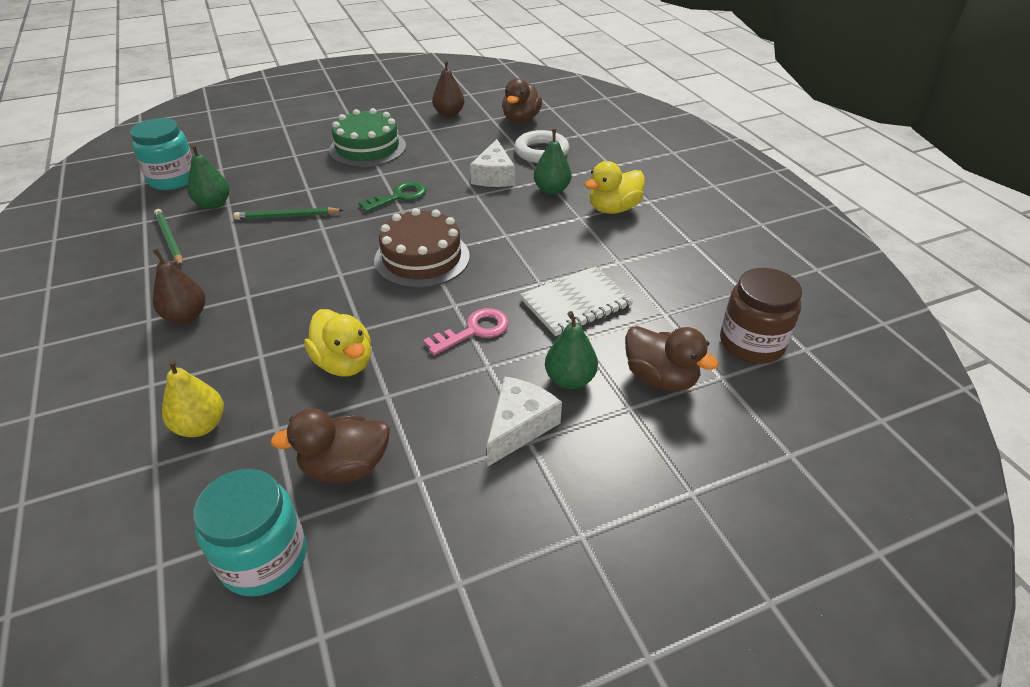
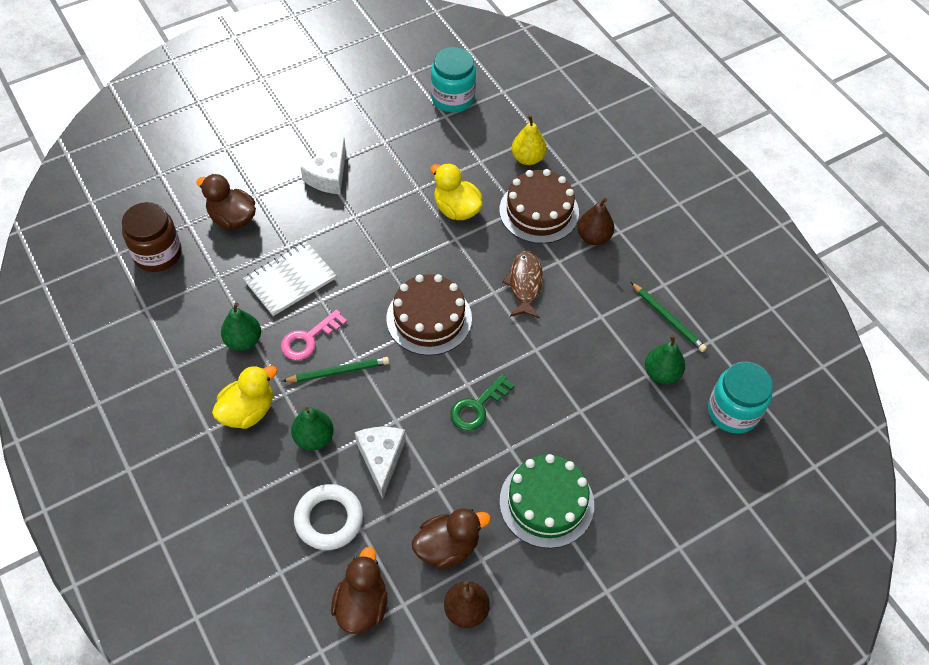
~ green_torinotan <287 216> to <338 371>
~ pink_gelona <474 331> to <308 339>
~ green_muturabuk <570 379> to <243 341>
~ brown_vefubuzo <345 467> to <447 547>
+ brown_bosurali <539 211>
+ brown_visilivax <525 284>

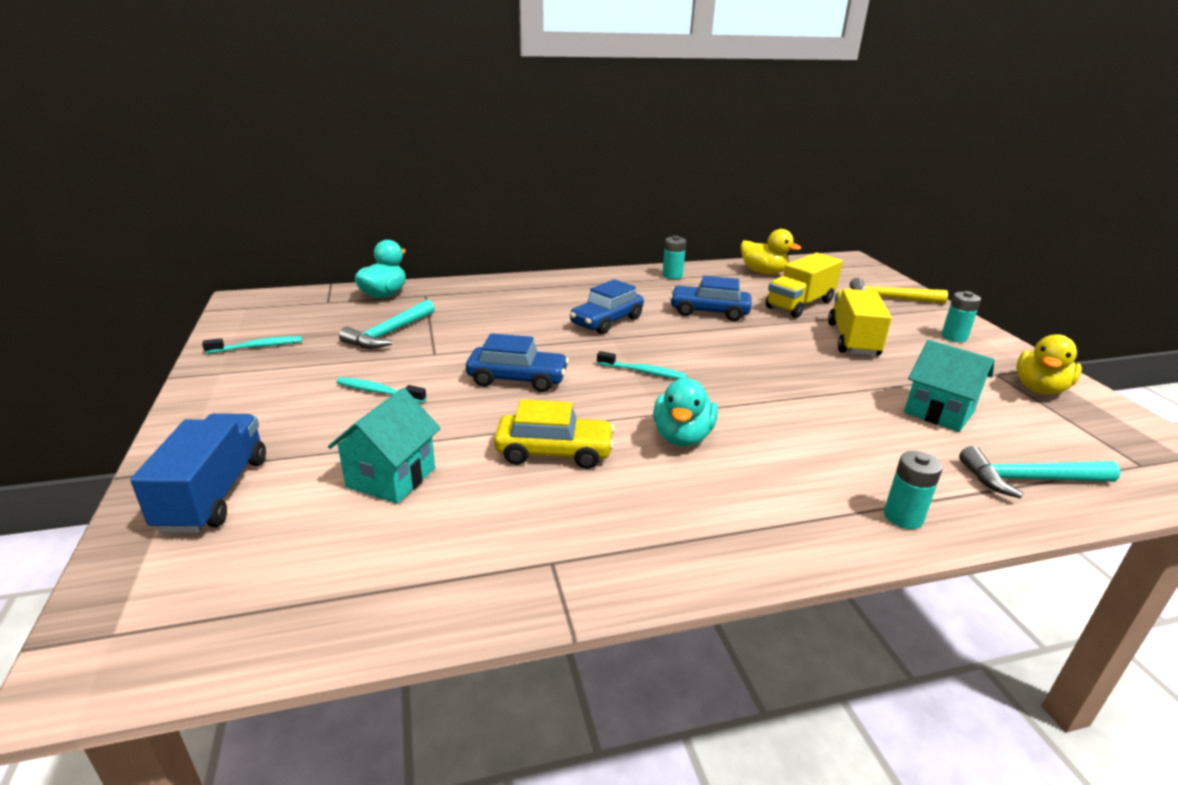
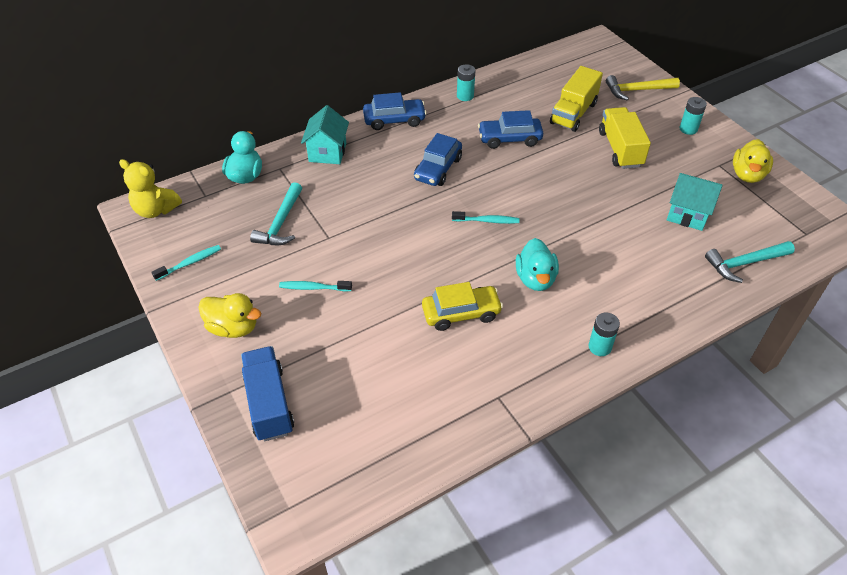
~ yellow_vefubuzo <763 272> to <233 327>
~ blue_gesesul <517 379> to <394 120>
~ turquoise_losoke <391 477> to <327 152>
~ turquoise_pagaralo <903 517> to <600 347>
+ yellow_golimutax <156 210>

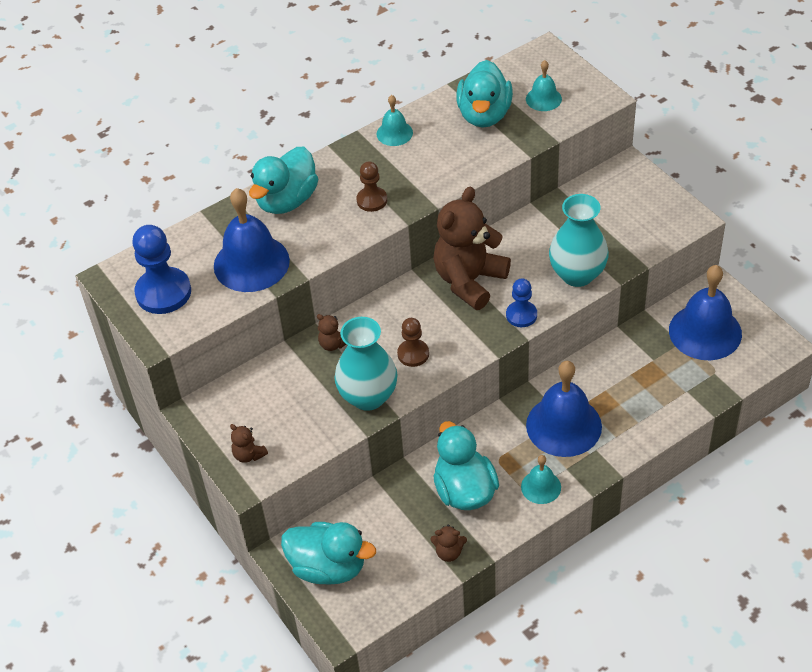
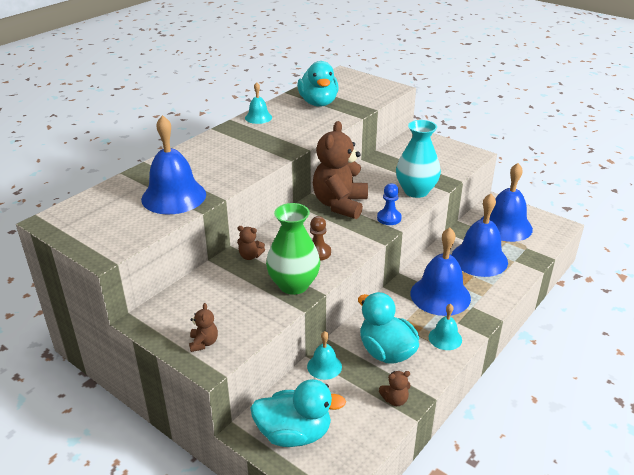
~ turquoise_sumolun <543 99> to <324 366>
- turquoise_vefubuzo <287 200>
- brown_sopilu <372 200>
- blue_sopilu <163 292>
~ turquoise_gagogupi <368 396> to green_gagogupi <293 285>
~ brown_golimutax <249 455> = <203 343> 120 degrees counterclockwise
+ blue_sumolun <479 259>

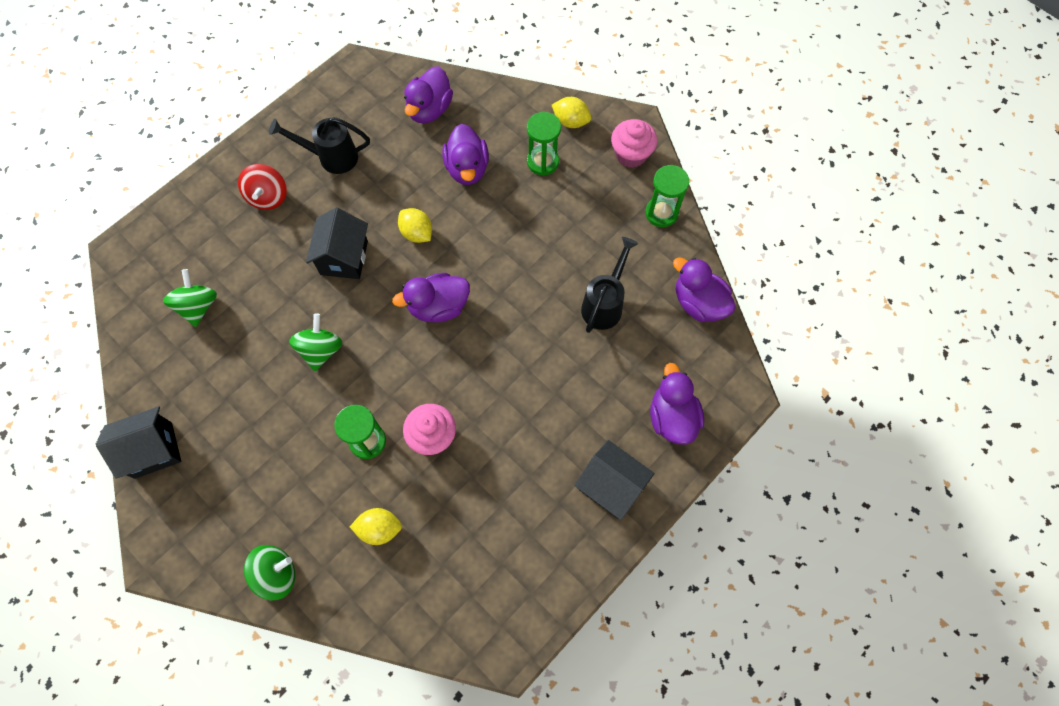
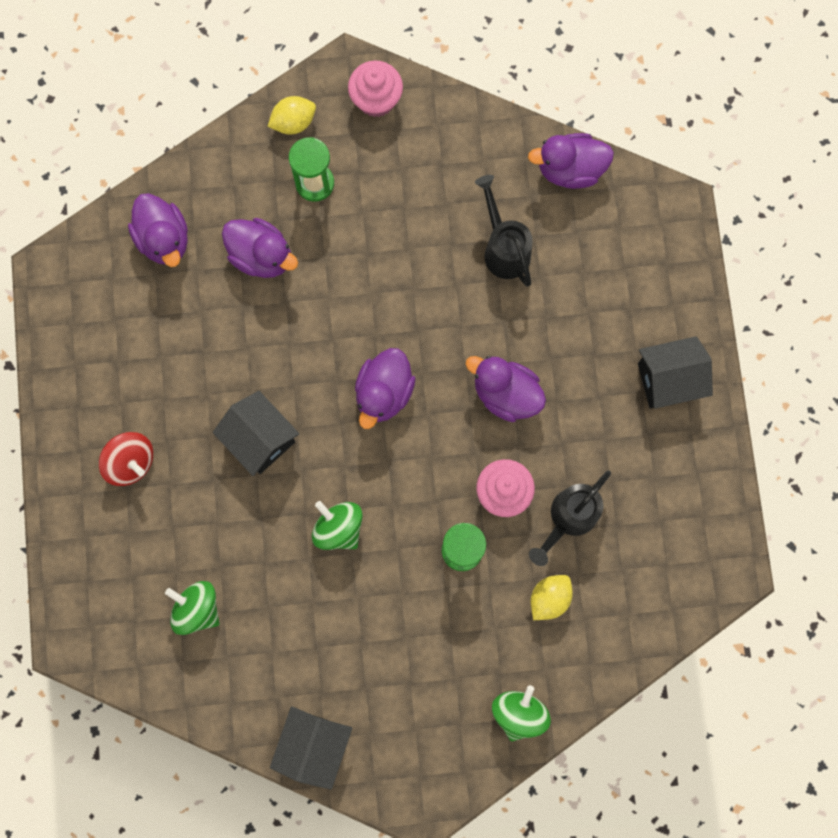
~ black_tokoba <332 157> to <568 518>
- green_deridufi <661 213>
- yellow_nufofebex <417 233>
~ purple_vefubuzo <672 417> to <505 394>

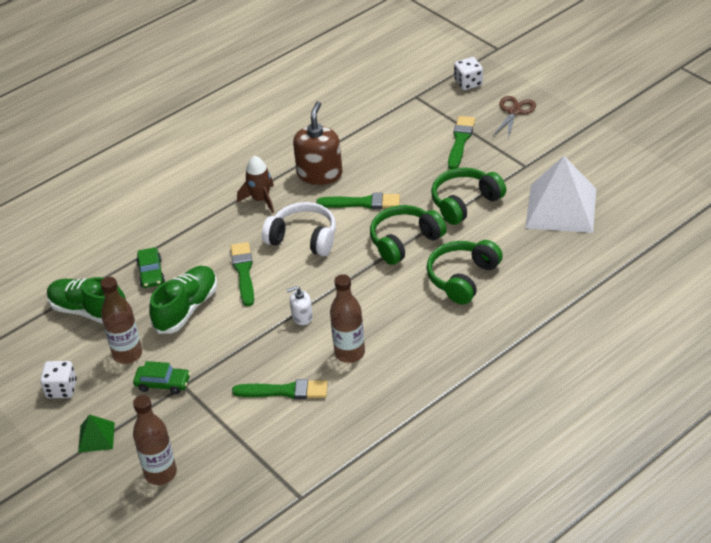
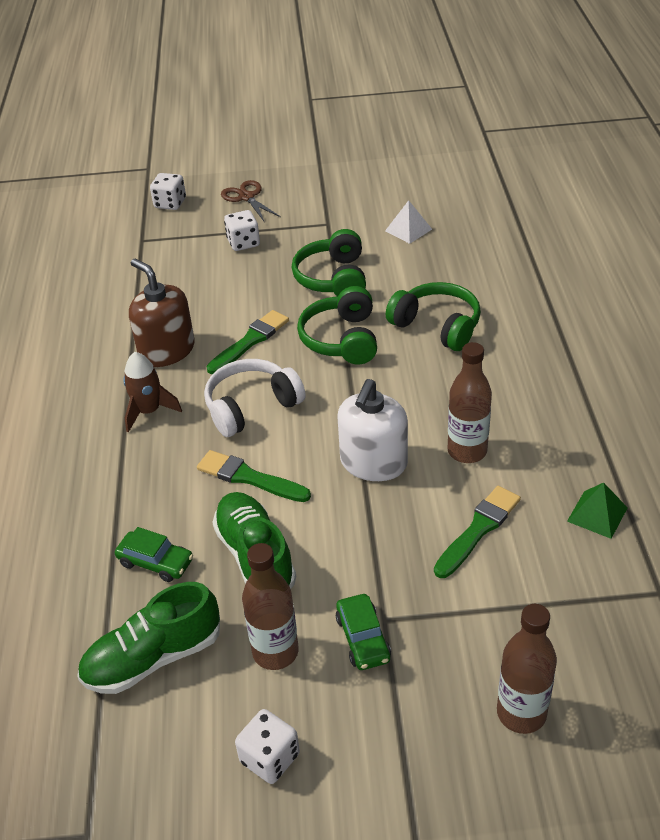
~ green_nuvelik <460 141> to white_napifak <243 243>
~ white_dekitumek <561 208> = <408 230> x0.46
~ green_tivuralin <462 278> = <437 326> 150 degrees clockwise
~ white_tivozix <302 317> = <373 463> x1.98
~ green_gesesul <163 383> = <363 638> 120 degrees clockwise
~ green_dekitumek <96 437> to <597 514>

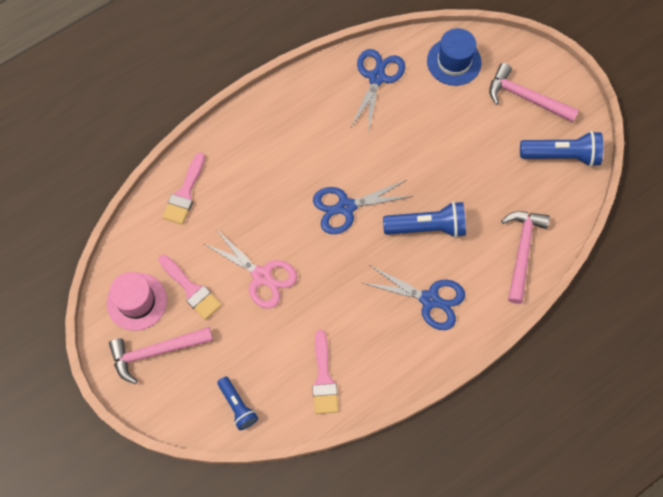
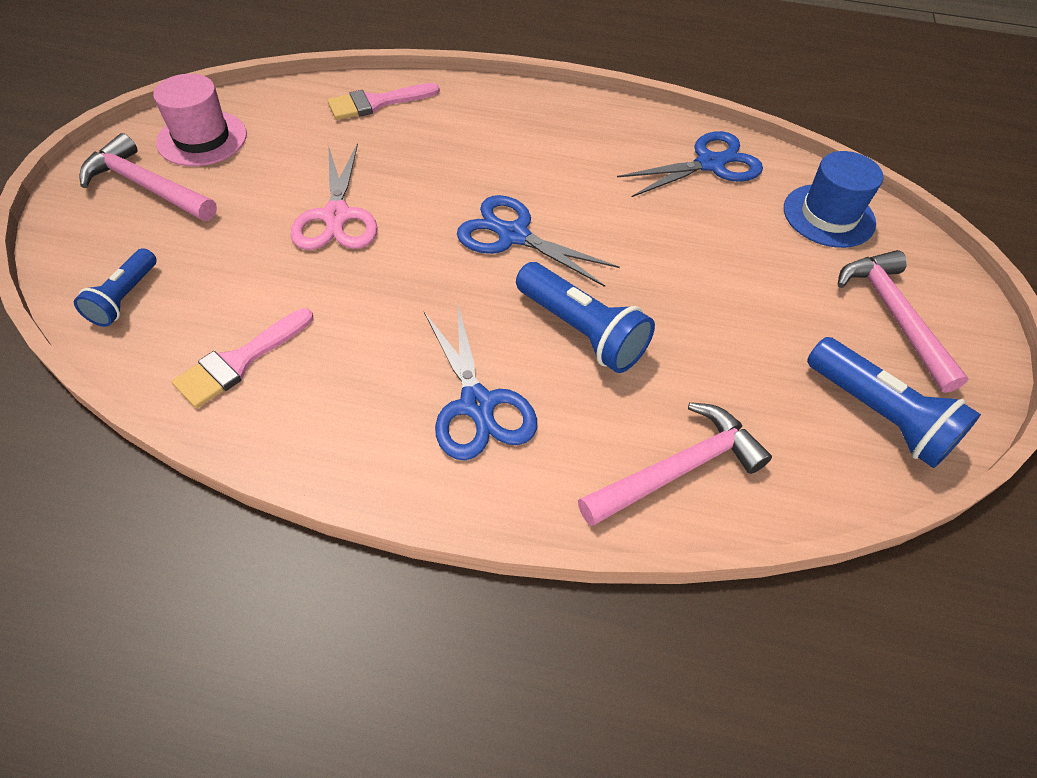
- pink_nuvelik <191 290>

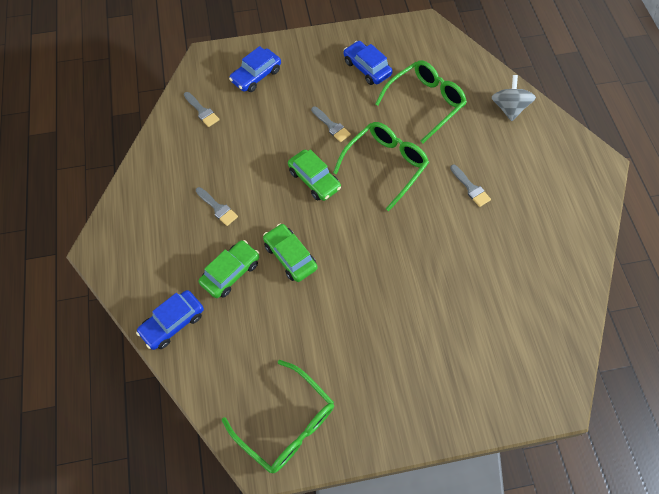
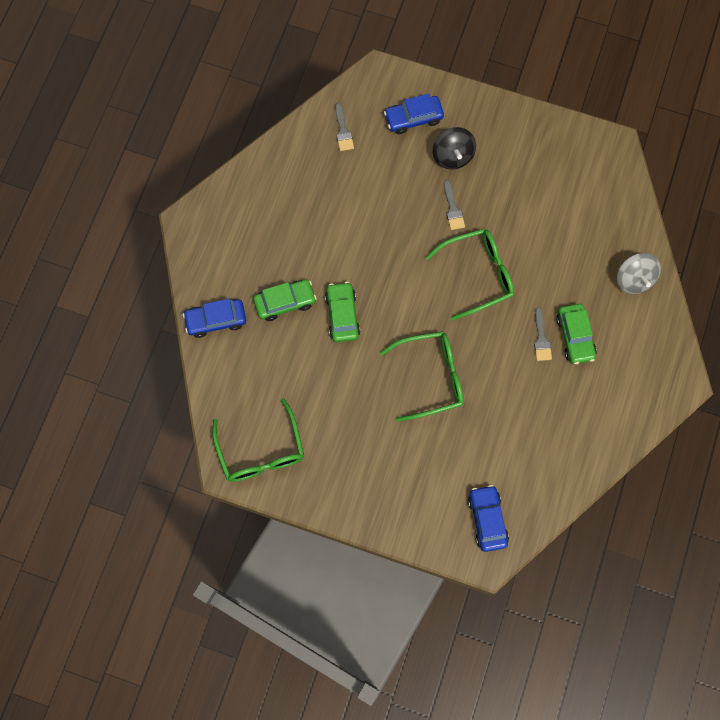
~ blue_gesesul <367 68> to <487 519>
~ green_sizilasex <425 103> to <431 377>
~ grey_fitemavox <509 108> = <634 279> 135 degrees clockwise
~ green_gesesul <314 180> to <575 336>
- grey_nuvelik <218 208>
+ black_fitemavox <452 156>

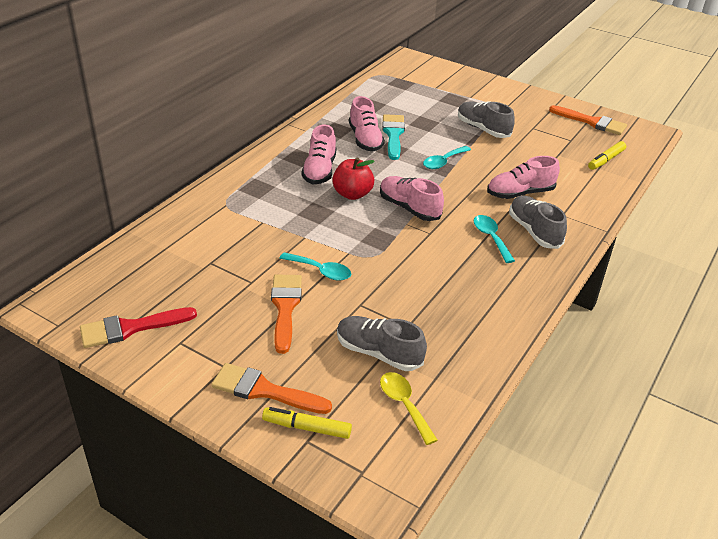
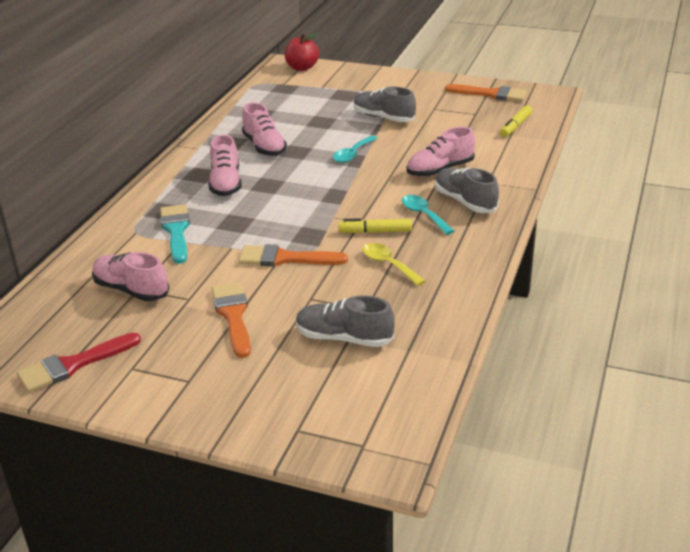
~ turquoise_nuvelik <393 134> to <176 231>
~ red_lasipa <352 194> to <302 68>
~ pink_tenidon <409 208> to <131 290>
- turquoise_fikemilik <321 271>
~ orange_nuvelik <264 390> to <285 258>
~ yellow_fikemilik <404 405> to <388 264>
~ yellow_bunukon <307 427> to <375 231>

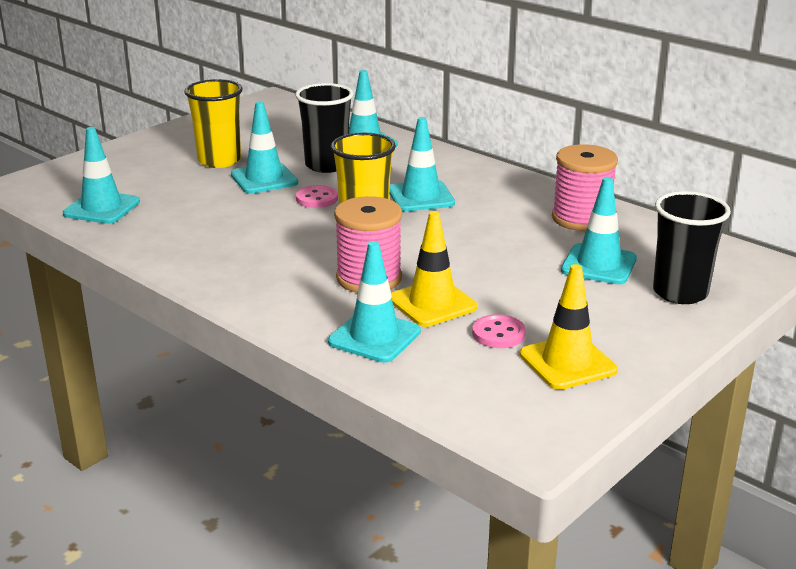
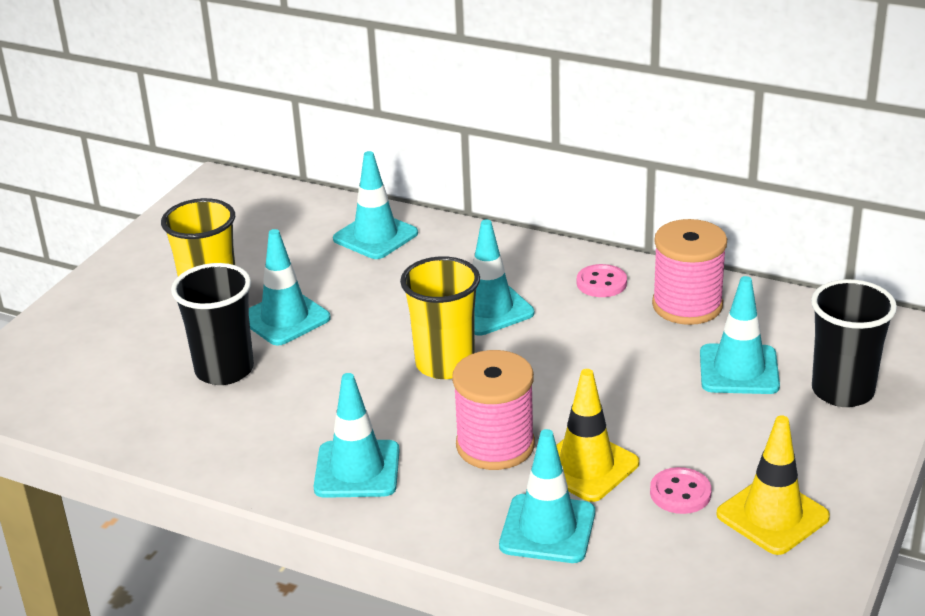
~ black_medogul <326 165> to <224 370>
~ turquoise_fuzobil <102 208> to <357 470>
~ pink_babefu <317 199> to <601 283>

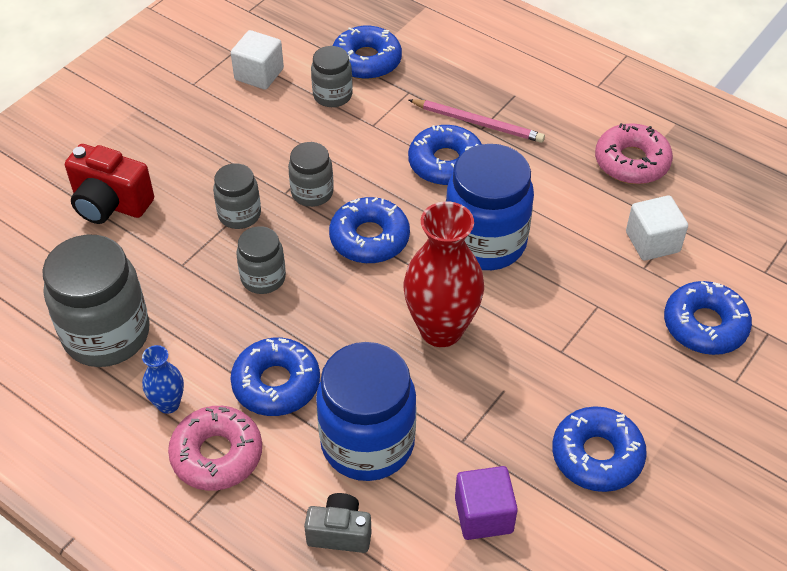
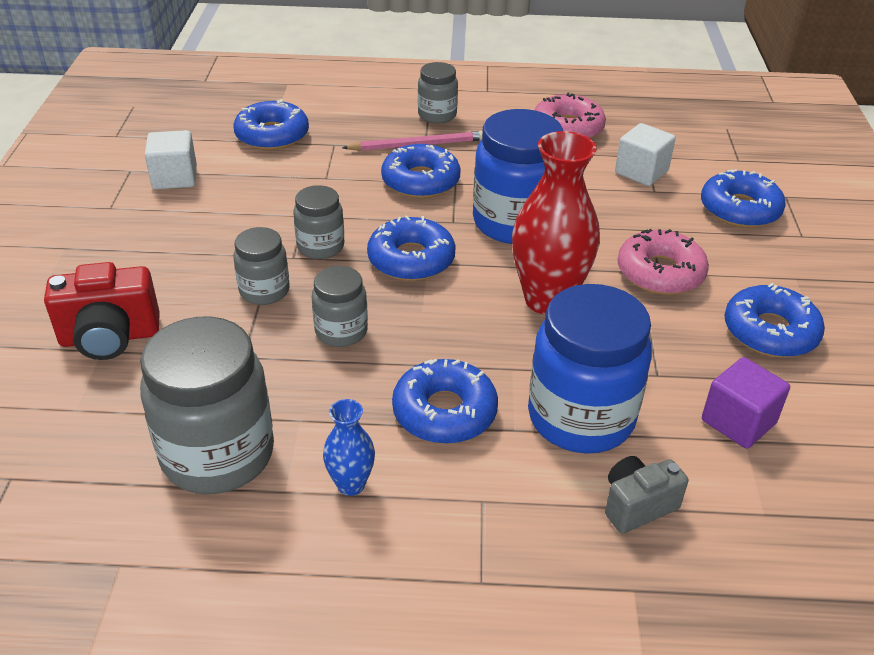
~ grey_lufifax <332 95> to <437 115>
~ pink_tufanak <217 454> to <660 273>

